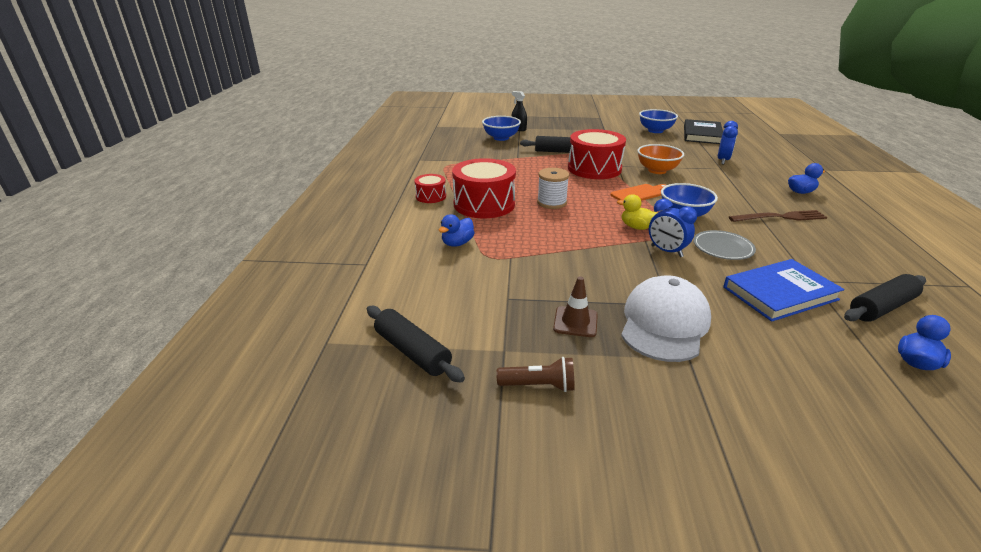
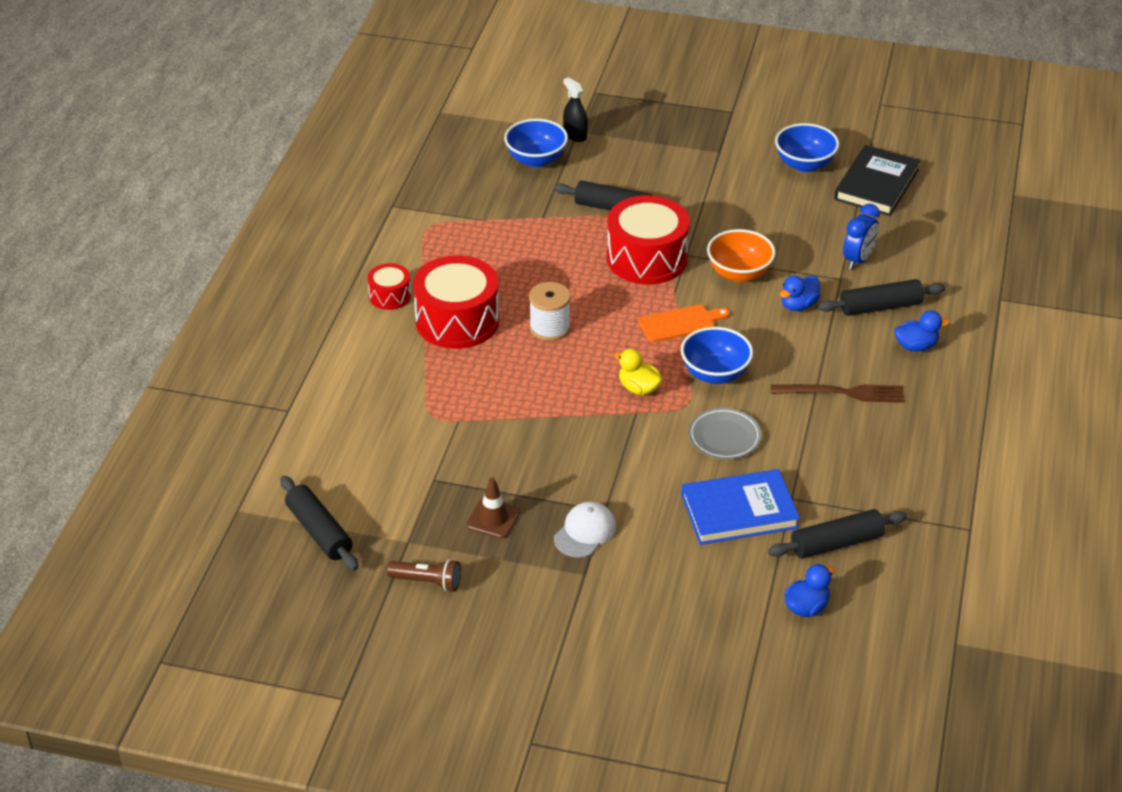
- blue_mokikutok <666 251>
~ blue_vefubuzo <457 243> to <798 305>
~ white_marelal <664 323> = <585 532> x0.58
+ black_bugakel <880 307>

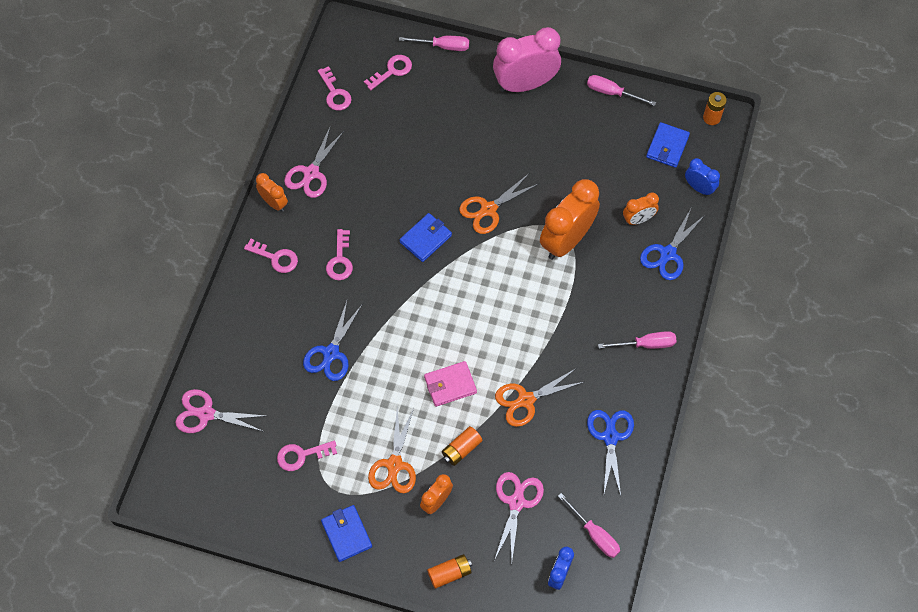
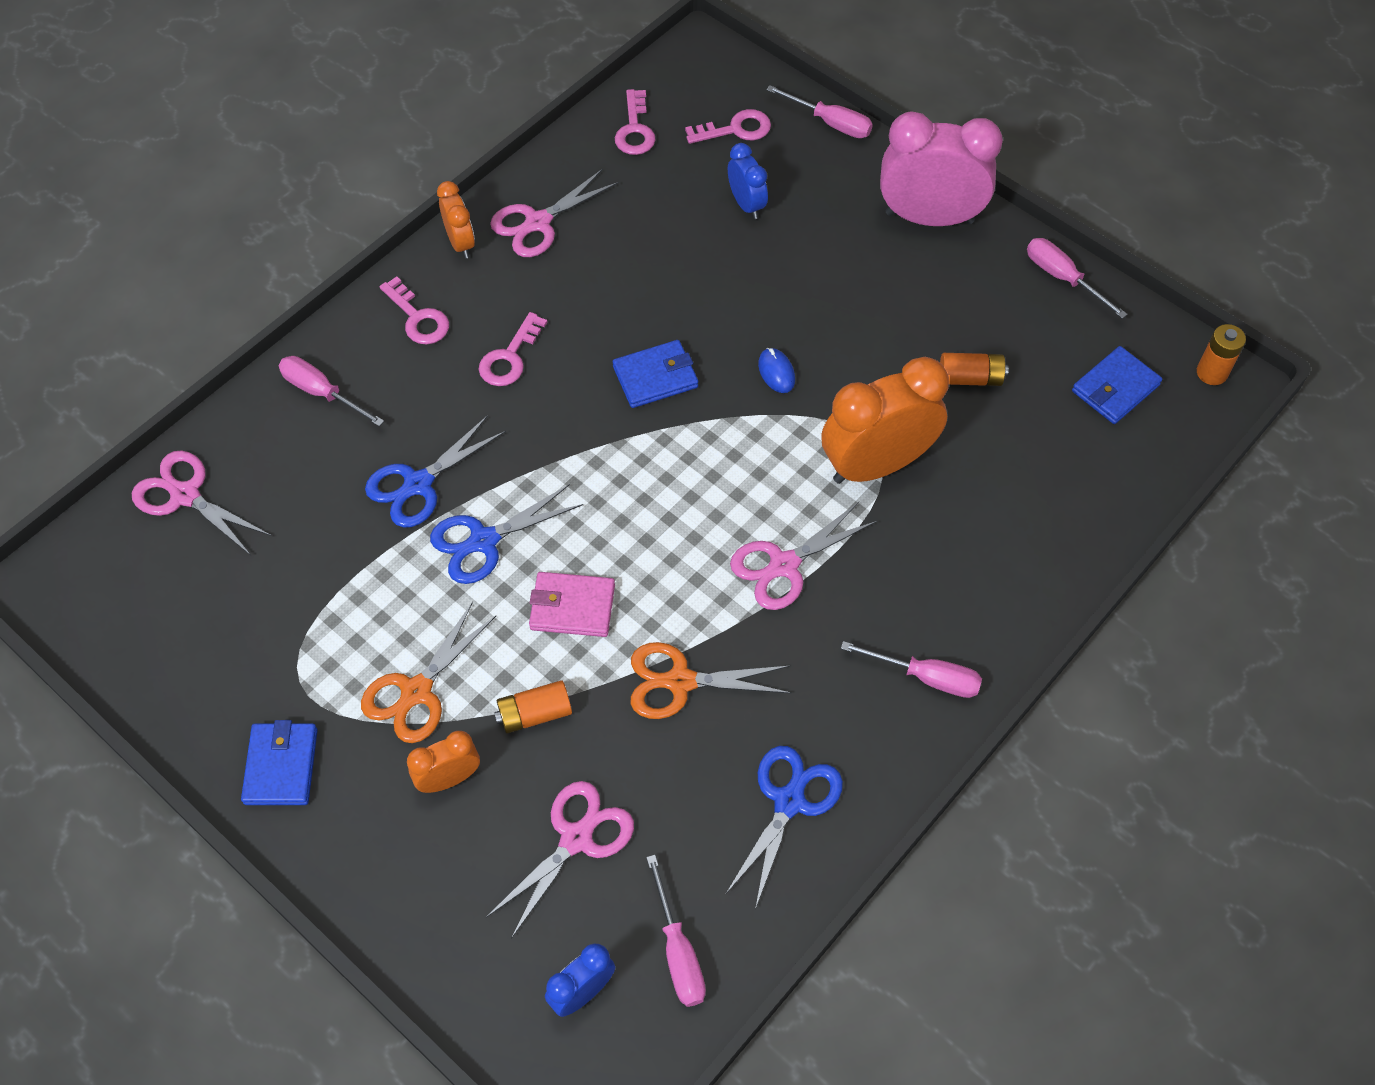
~ blue_mokikutok <699 188> to <746 204>
~ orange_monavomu <488 209> to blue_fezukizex <776 372>
- orange_mokikutok <638 219>
~ blue_monavomu <668 254> to <484 541>
- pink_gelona <302 455>
~ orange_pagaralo <450 573> to <970 378>
+ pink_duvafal <322 393>
+ pink_monavomu <784 565>

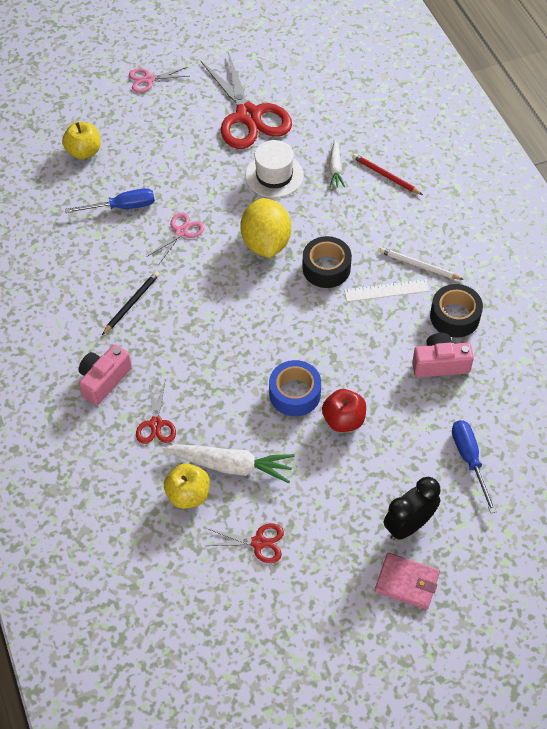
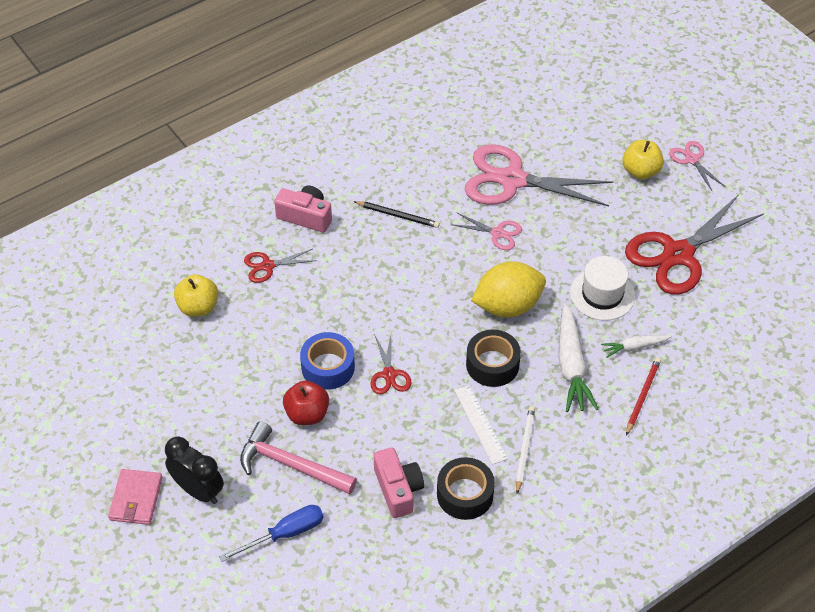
~ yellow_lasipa <84 151> to <640 171>
~ blue_duvafal <122 207> to pink_monavomu <512 180>
~ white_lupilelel <230 465> to <571 365>
~ red_monavomu <258 542> to <389 374>
+ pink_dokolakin <291 464>

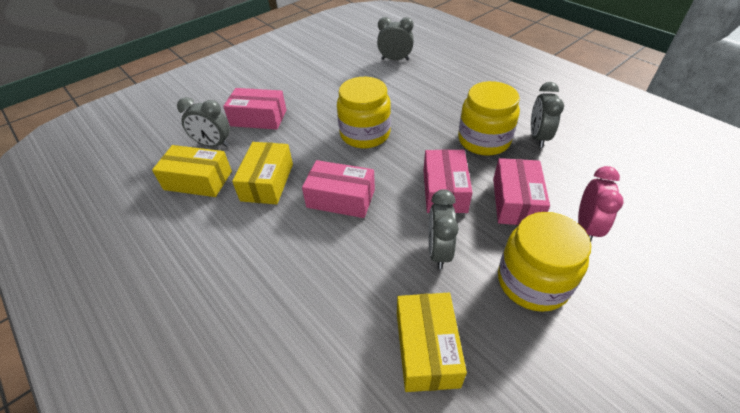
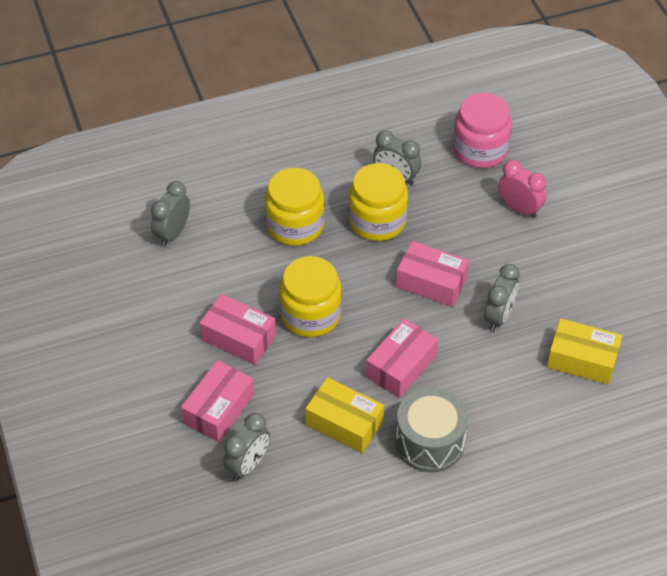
- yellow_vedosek <198 180>
~ pink_vedosek <515 201> to <238 338>
~ grey_mokikutok <438 251> = <499 316> 90 degrees counterclockwise
~ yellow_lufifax <532 282> to <295 225>
+ pink_lufifax <480 149>
+ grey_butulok <430 442>

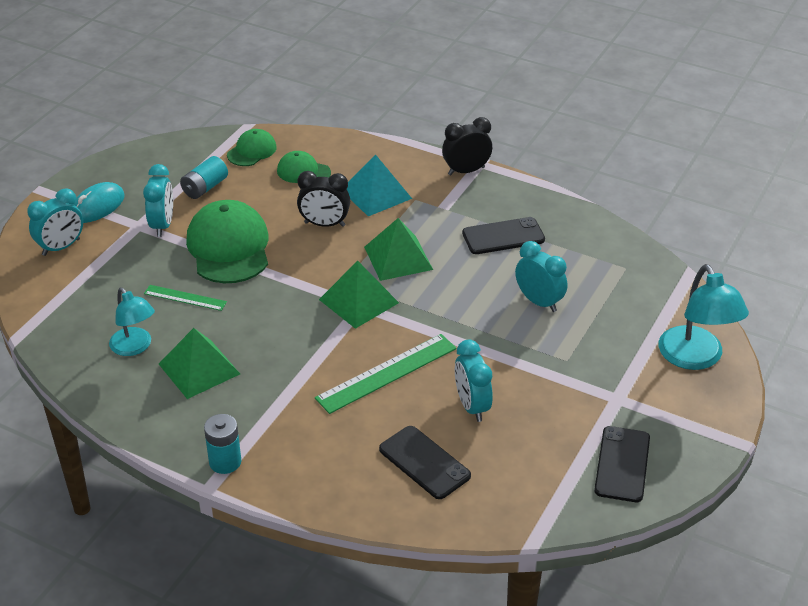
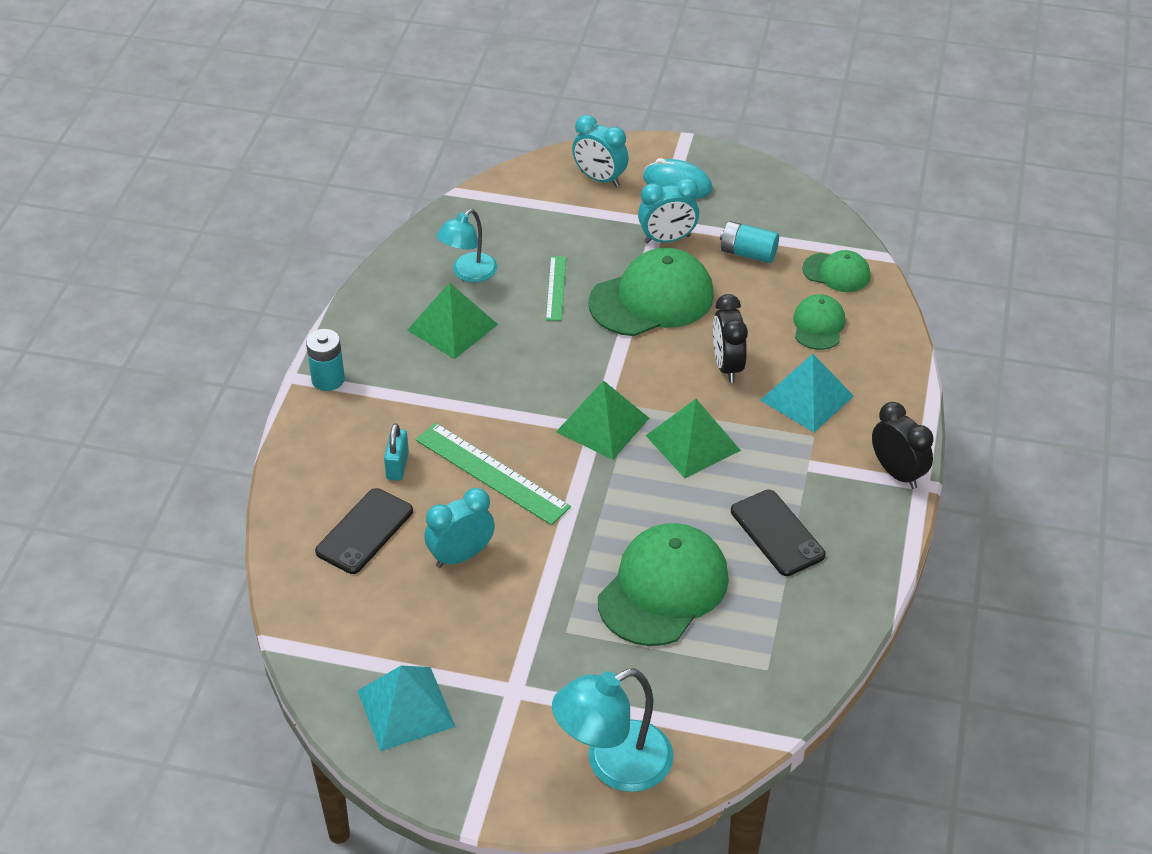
~ turquoise_mokikutok <539 302> to green_marelal <663 588>
~ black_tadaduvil <622 464> to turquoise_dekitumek <405 708>
+ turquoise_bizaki <397 466>

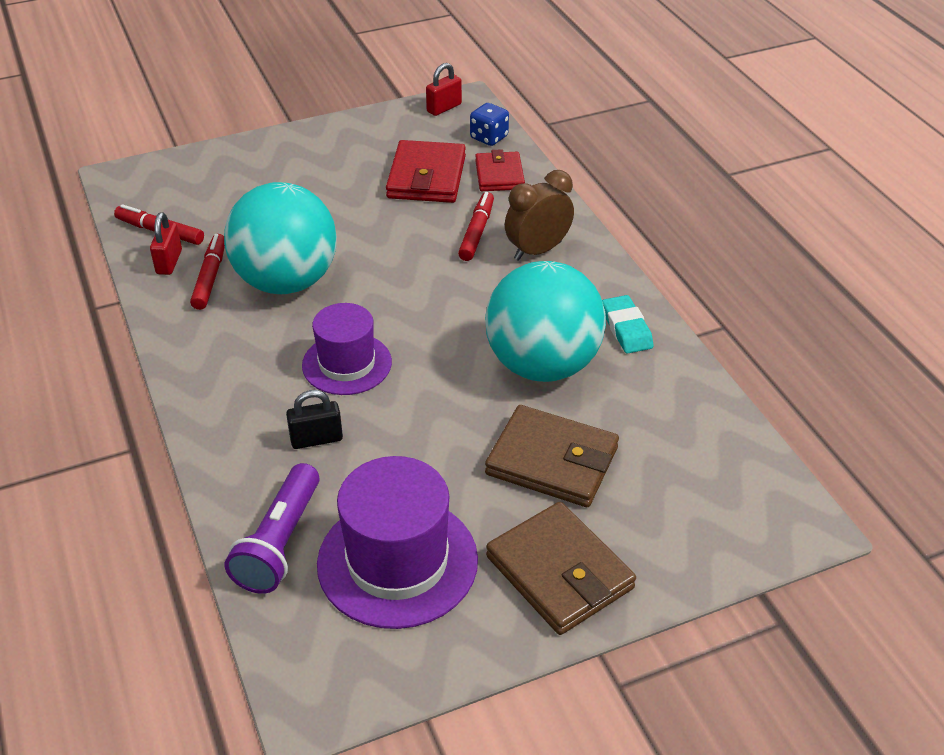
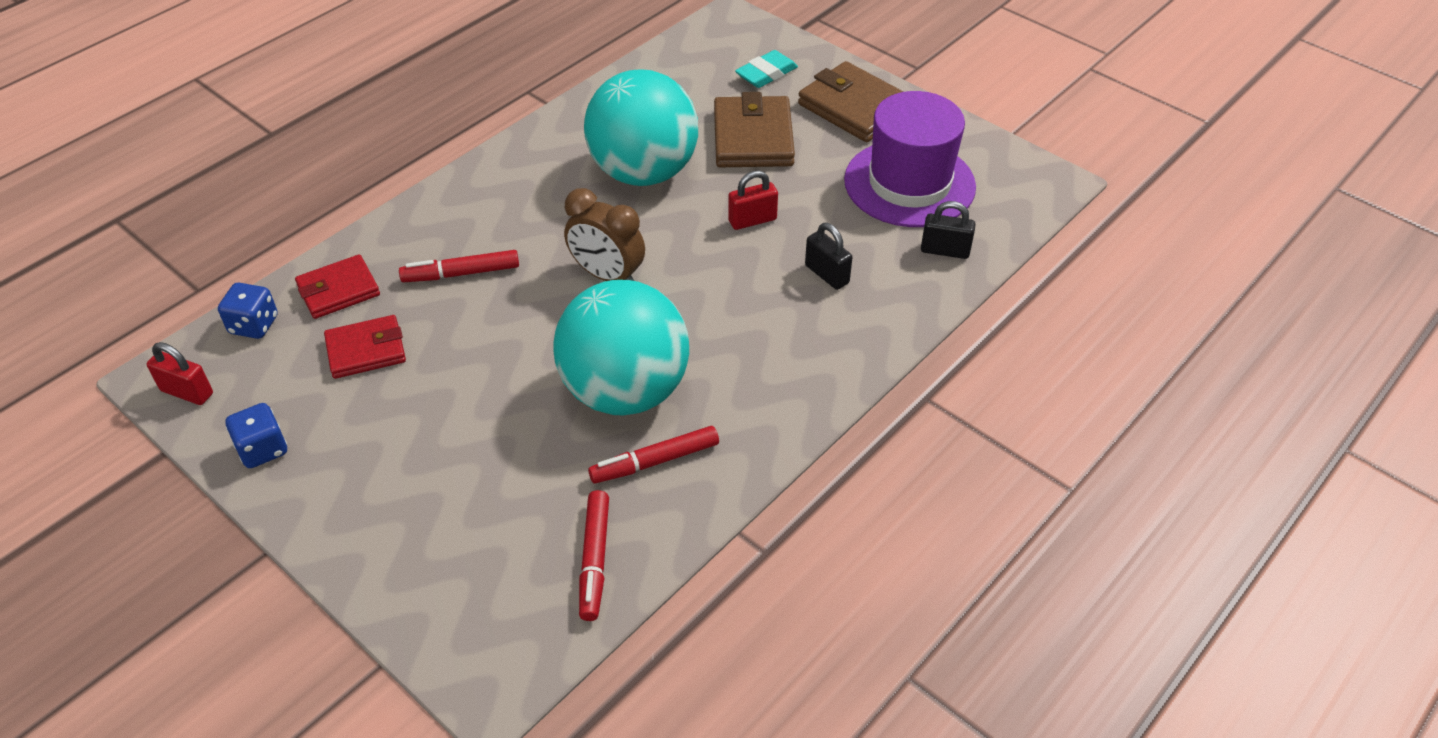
~ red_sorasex <426 177> = <366 350> x0.65
~ brown_mokikutok <537 251> to <607 275>
~ red_bizaki <169 262> to <752 220>
~ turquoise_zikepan <626 328> to <766 74>
- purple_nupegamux <347 364>
~ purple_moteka <280 542> to black_bizaki <945 250>
~ brown_sorasex <559 572> = <855 107> 75 degrees counterclockwise
+ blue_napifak <263 449>

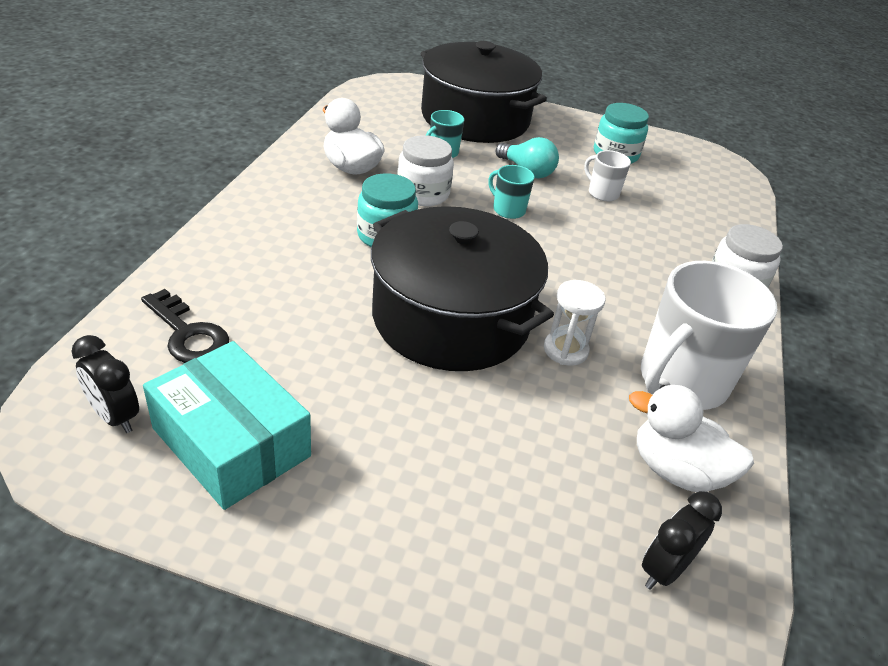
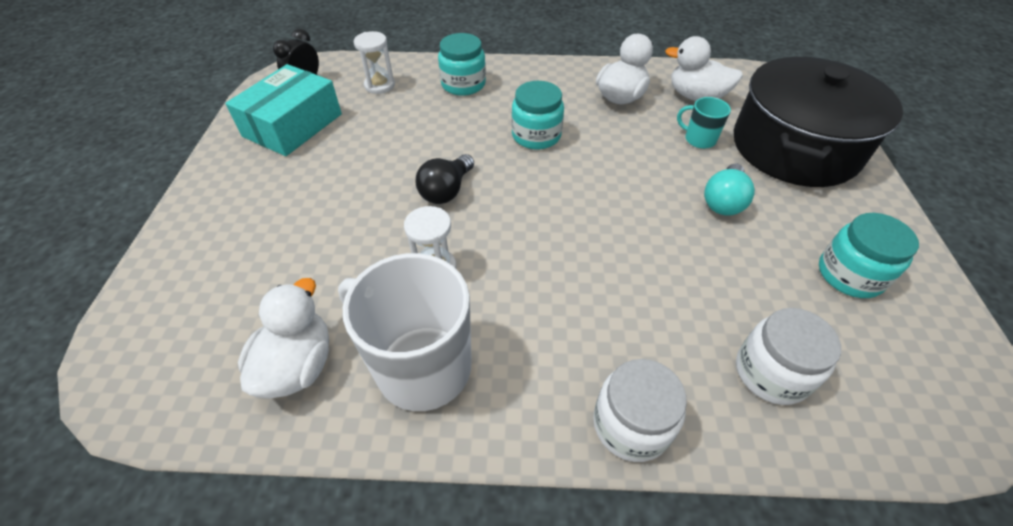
~ white_lufifax <423 193> to <771 372>
- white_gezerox <602 193>
- turquoise_gezerox <508 210>
~ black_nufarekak <451 318> to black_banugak <446 191>
~ black_gelona <188 334> to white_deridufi <379 85>
- black_mokikutok <664 569>
+ turquoise_lufifax <463 84>
+ white_vefubuzo <696 96>

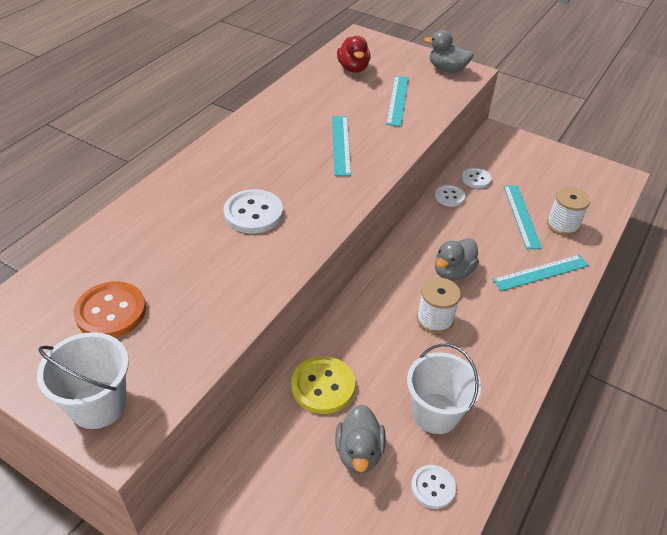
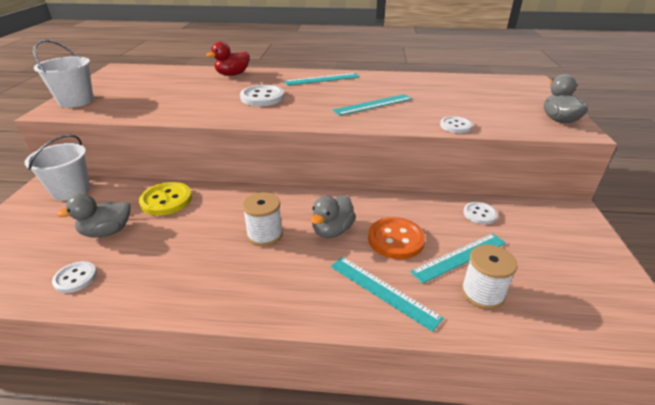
~ red_vefubuzo <353 68> to <232 74>
~ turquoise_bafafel <398 100> to <322 79>
~ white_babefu <449 197> to <455 126>
~ grey_vefubuzo <453 272> = <332 230> 75 degrees counterclockwise
~ orange_babefu <111 312> to <396 239>
~ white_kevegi <435 413> to <71 190>

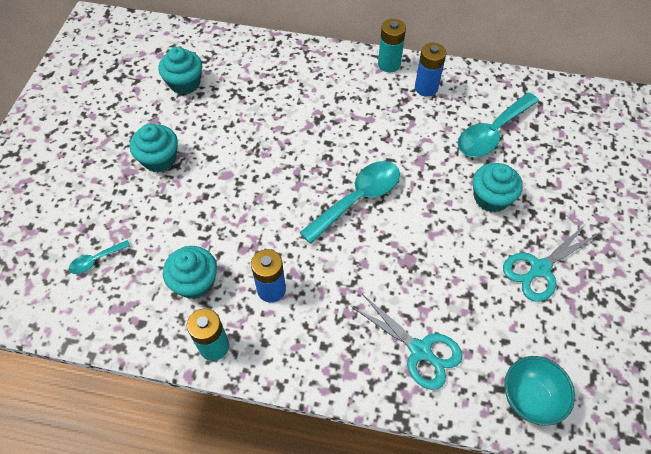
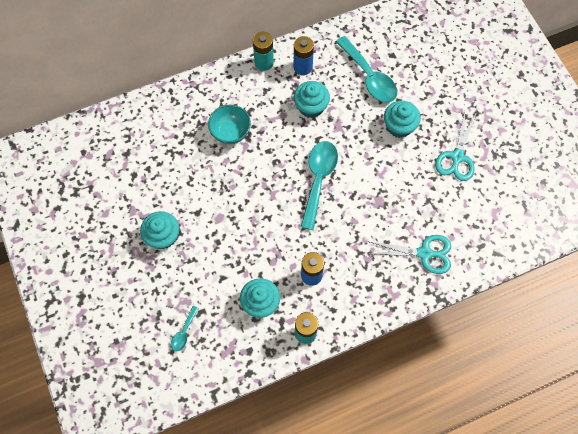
~ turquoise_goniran <185 83> to <311 106>
~ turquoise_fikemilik <492 132> = <369 77> 45 degrees counterclockwise
~ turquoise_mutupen <529 398> to <230 132>

